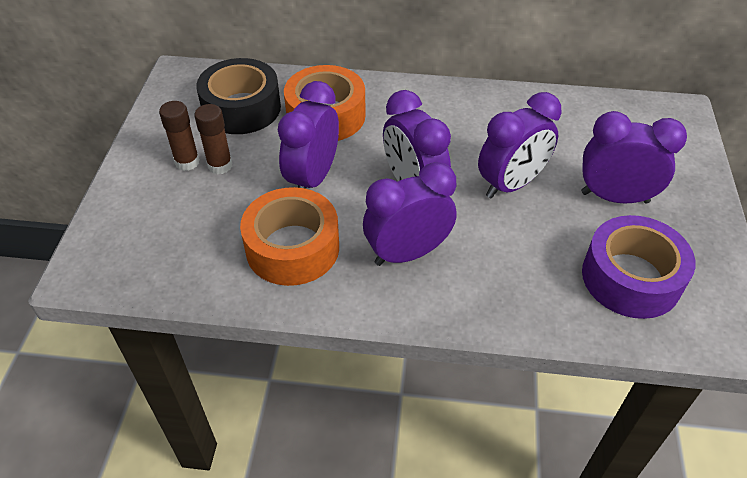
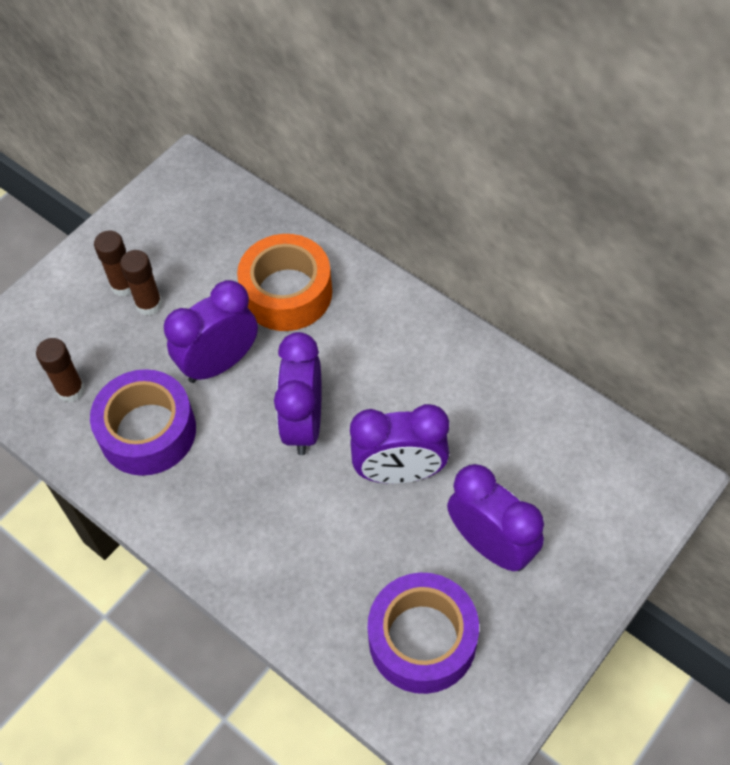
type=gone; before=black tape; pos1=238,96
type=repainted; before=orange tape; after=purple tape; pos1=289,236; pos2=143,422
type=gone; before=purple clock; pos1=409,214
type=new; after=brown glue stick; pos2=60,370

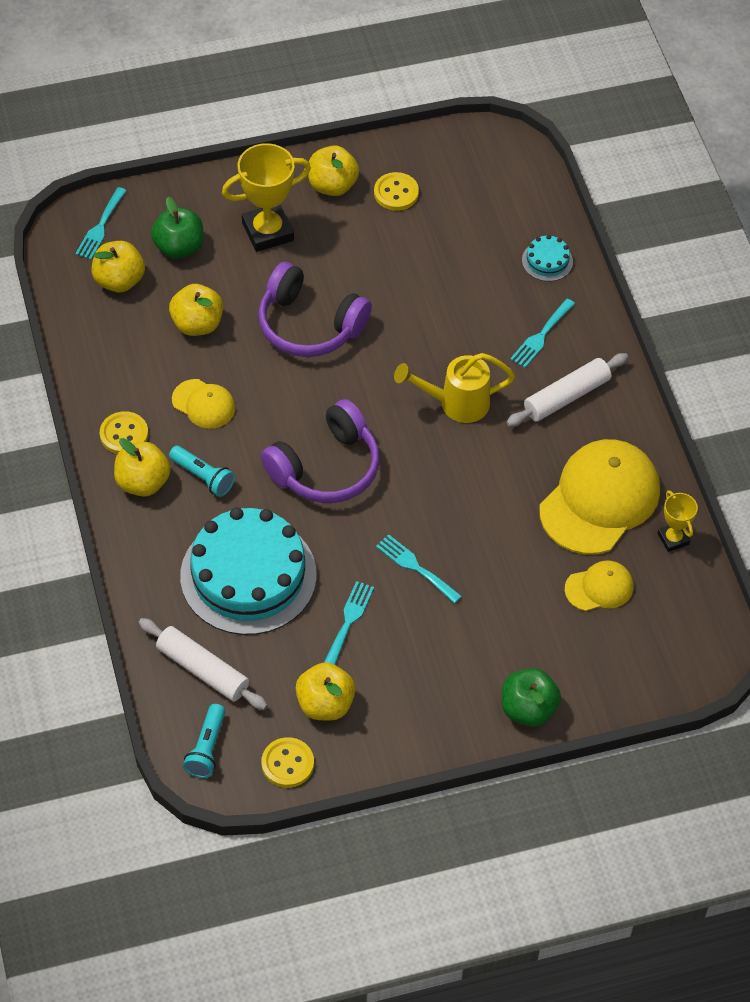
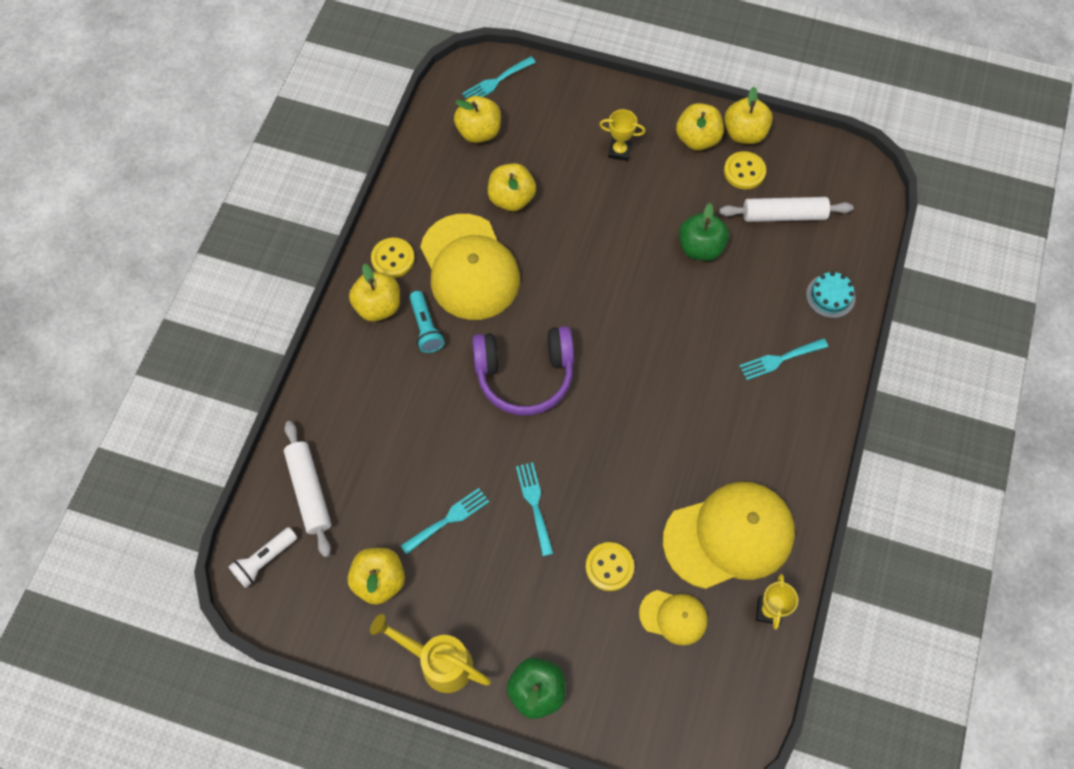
type=shifted; before=green apple; pos1=177,228; pos2=704,232
type=scaled; before=yellow cap; pos1=203,404; pos2=470,267; scale=2.0
type=gone; before=turquoise cake; pos1=248,571
type=repainted; before=turquoise flashlight; after=white flashlight; pos1=204,741; pos2=262,557
type=scaled; before=yellow trophy; pos1=266,197; pos2=622,135; scale=0.55
type=gone; before=purple headphones; pos1=315,309
type=shifted; before=yellow button; pos1=287,762; pos2=610,566
type=shifted; before=yellow watering can; pos1=454,388; pos2=430,653
type=shifted; before=white rolling pin; pos1=567,390; pos2=786,209
type=new; after=yellow apple; pos2=748,115

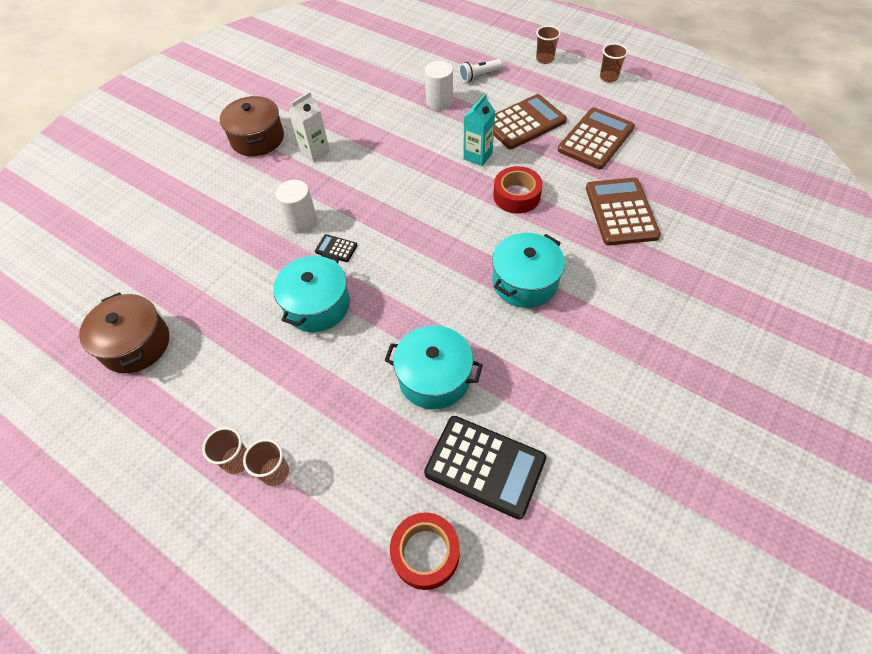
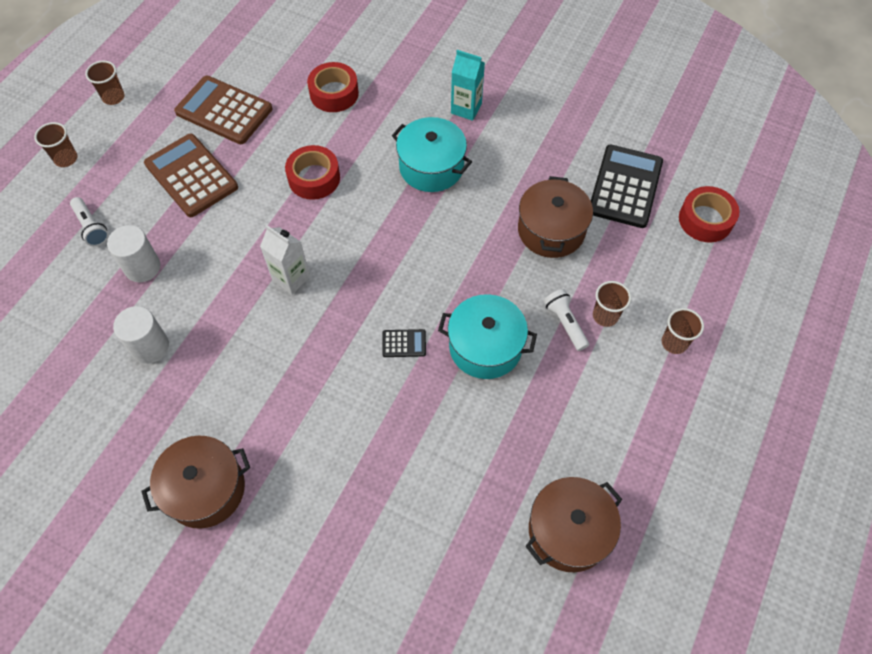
type=shifted; before=brown cup; pos1=224,450; pos2=612,304
type=shifted; before=white cylinder; pos1=296,206; pos2=141,335
type=shifted; before=white carton; pos1=309,126; pos2=285,260
type=rotated; before=black calculator; pos1=336,248; pos2=404,343; turn=-105
type=repainted; before=turquoise pot; after=brown pot; pos1=433,367; pos2=555,217
type=shifted; before=turquoise carton; pos1=479,130; pos2=468,85
type=swapped; before=brown calculator; after=red tape; pos1=623,211; pos2=333,87
type=new; after=white flashlight; pos2=566,320

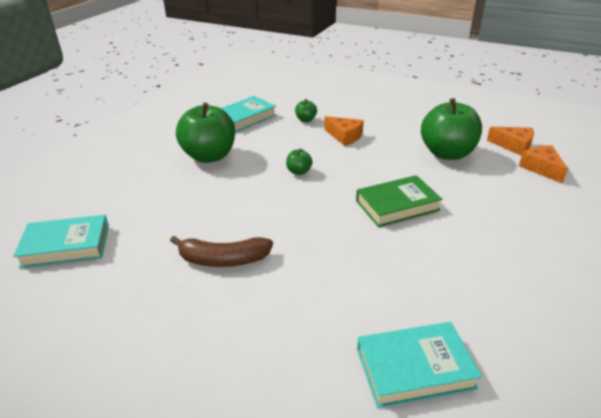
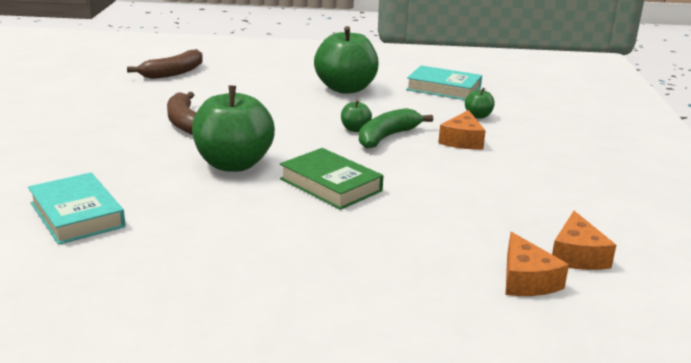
type=swapped; before=turquoise book; after=brown banana; pos1=61,241; pos2=165,64
type=shifted; before=green apple; pos1=451,129; pos2=233,129
type=rotated; before=orange cheese; pos1=543,164; pos2=537,264; turn=120
type=new; after=green banana; pos2=396,128

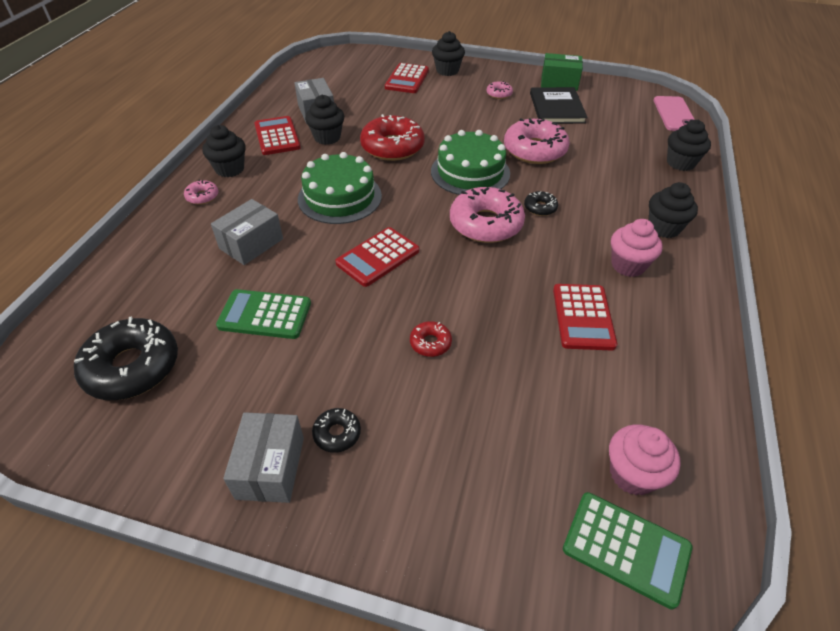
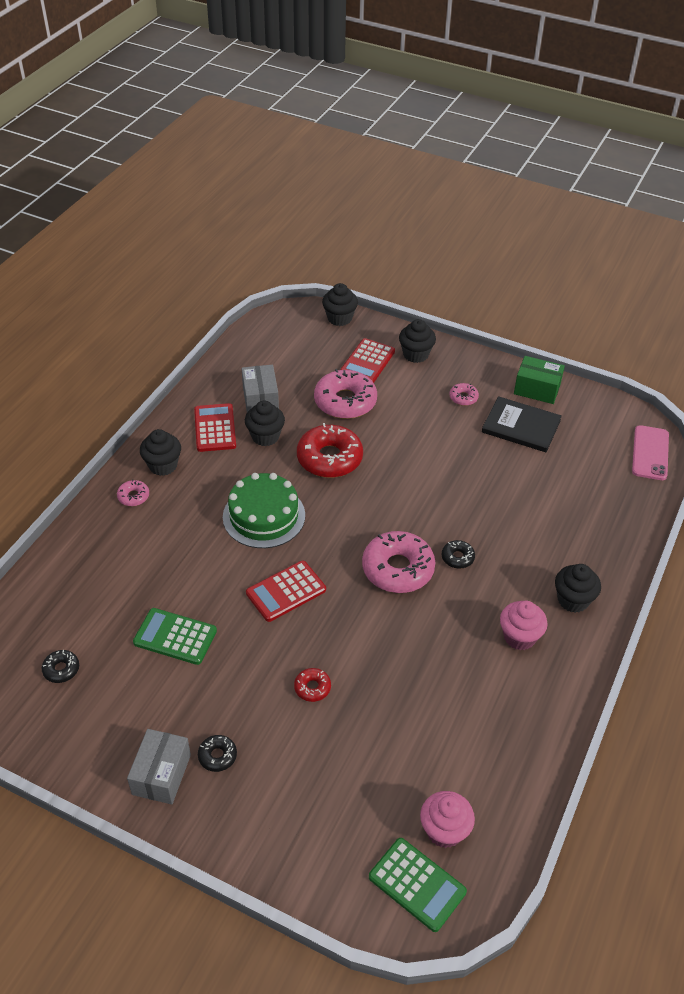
type=scaled; before=black donut; pos1=126,358; pos2=60,666; scale=0.46
type=gone; before=grey box; pos1=247,232
type=gone; before=green cake; pos1=470,162
type=shifted; before=pink donut; pos1=537,141; pos2=345,394
type=rotated; before=black book; pos1=559,105; pos2=522,424; turn=-75
type=gone; before=red calculator; pos1=585,317
type=shifted; before=black cupcake; pos1=689,145; pos2=340,304

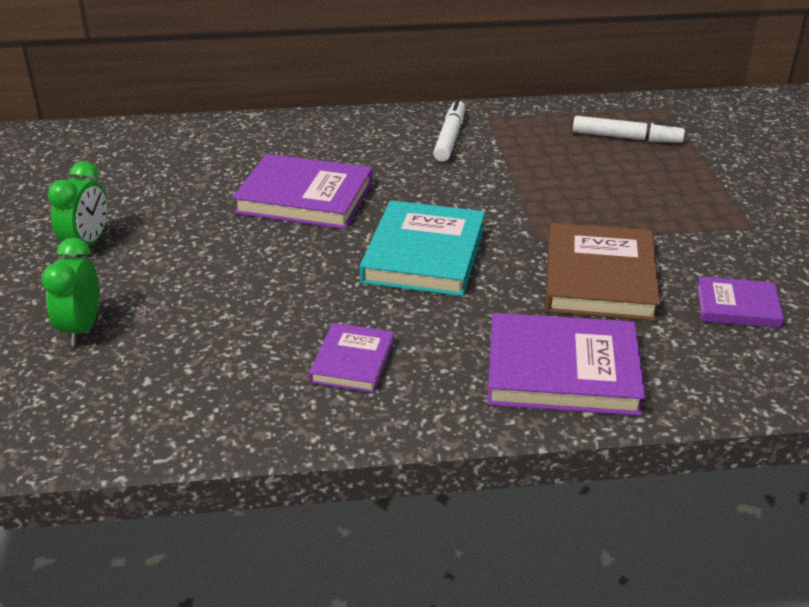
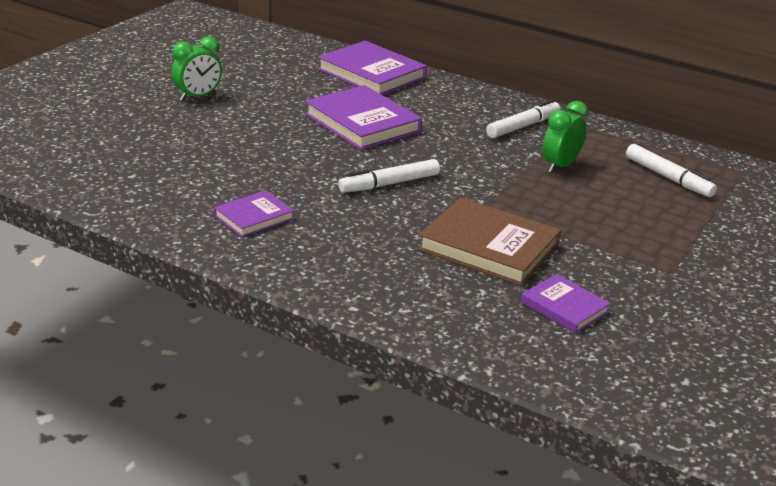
type=shifted; before=green clock; pos1=70,291; pos2=565,137
type=swapped; before=turquoise book; after=white marker; pos1=422,248; pos2=389,176
type=shifted; before=purple book; pos1=566,364; pos2=372,68
type=rotated; before=brown book; pos1=603,272; pos2=489,241; turn=75

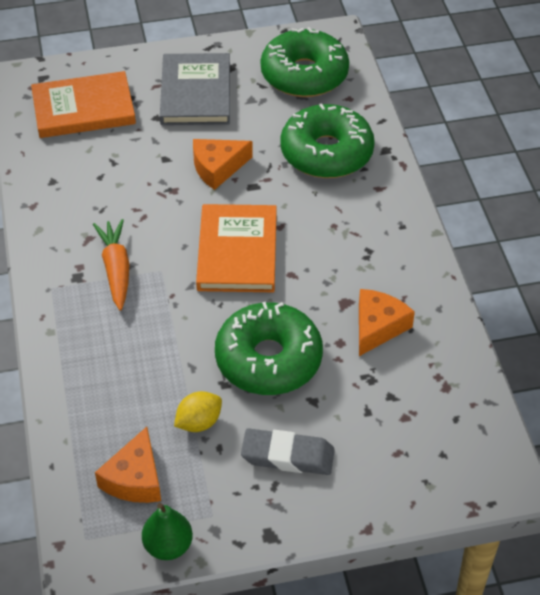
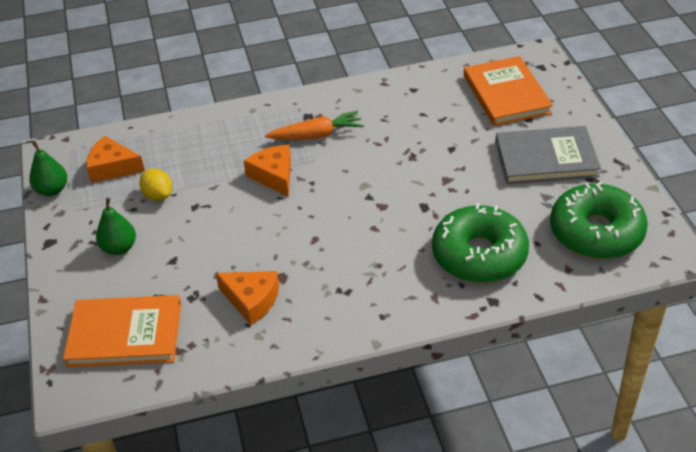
type=shifted; before=orange cheese; pos1=223,164; pos2=267,171
type=shifted; before=orange book; pos1=236,248; pos2=122,331
type=gone; before=green donut; pos1=269,348
type=swapped; before=grey eraser; after=green pear; pos1=288,451; pos2=116,226

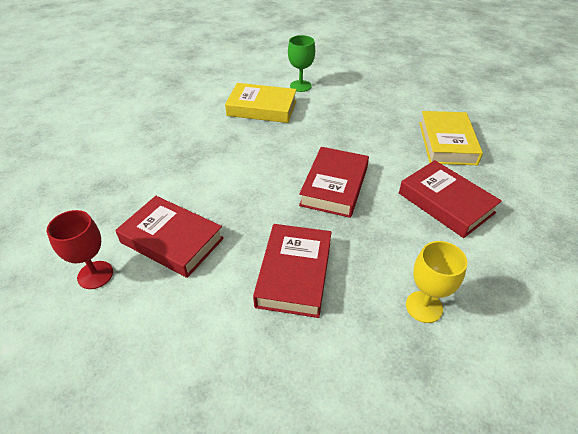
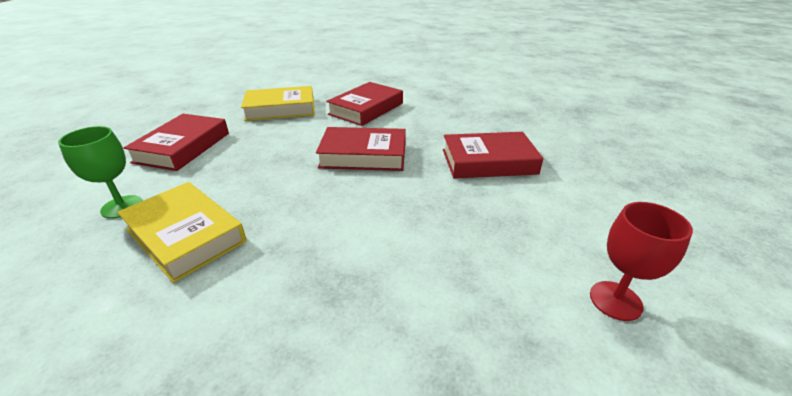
type=shifted; before=red book; pos1=169,237; pos2=176,142
type=rotated; before=yellow book; pos1=261,103; pos2=182,232; turn=-45
type=gone; before=yellow goblet; pos1=436,282

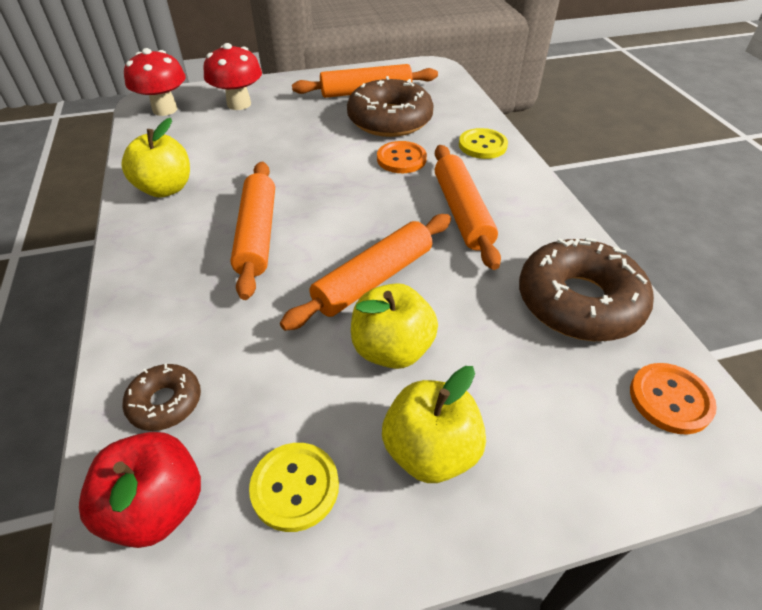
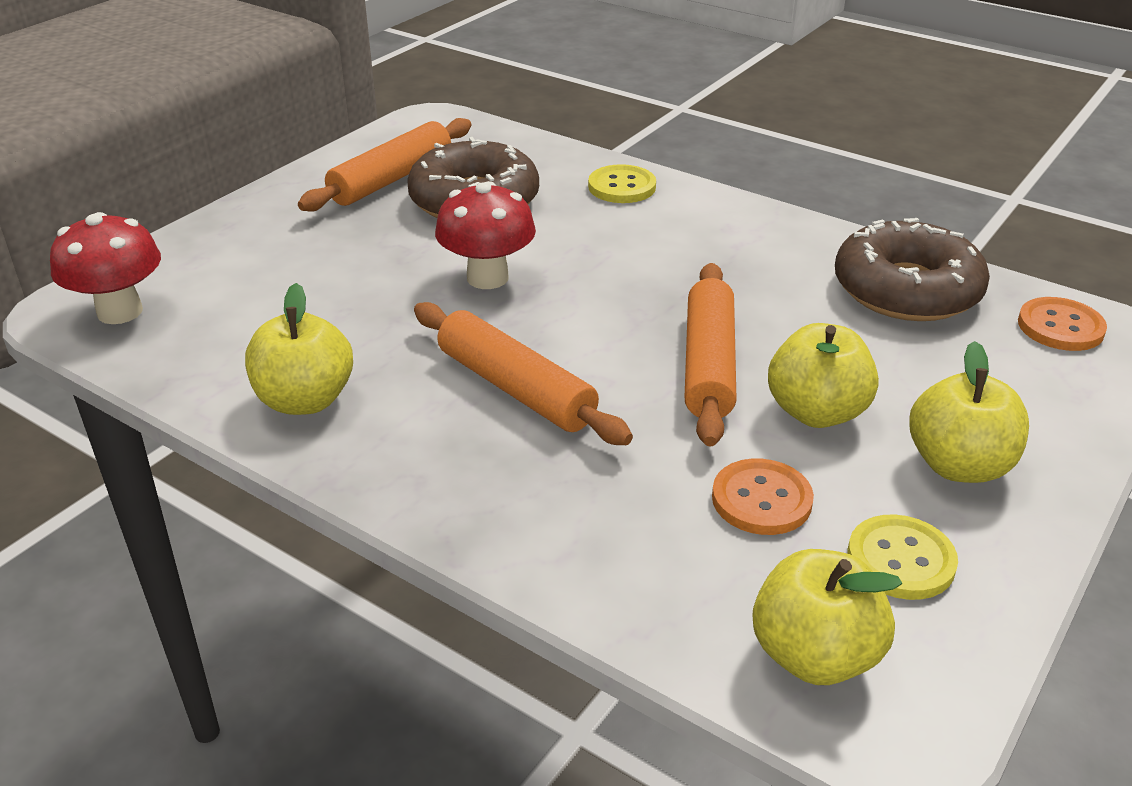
type=repainted; before=red apple; after=yellow apple; pos1=140,490; pos2=827,617
type=gone; before=brown donut; pos1=162,397
type=shifted; before=red mushroom; pos1=232,76; pos2=485,235
type=shifted; before=orange button; pos1=402,157; pos2=763,497
type=gone; before=orange rolling pin; pos1=468,207

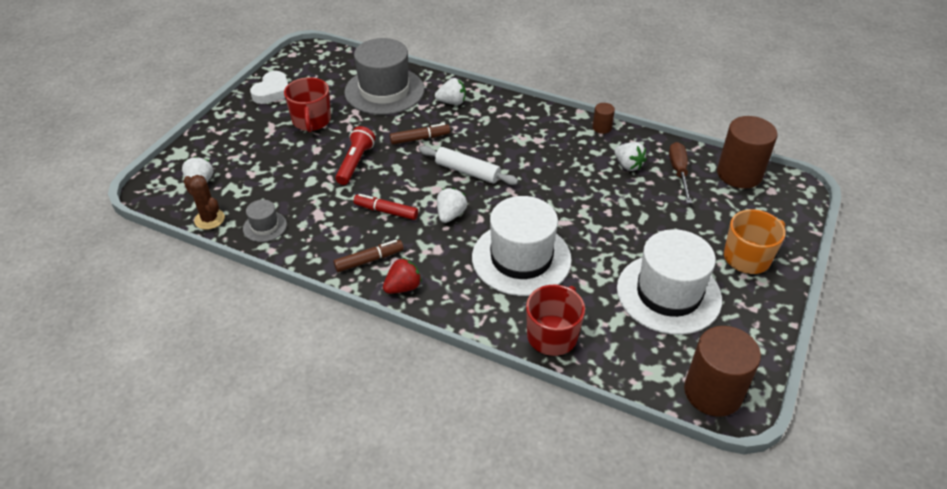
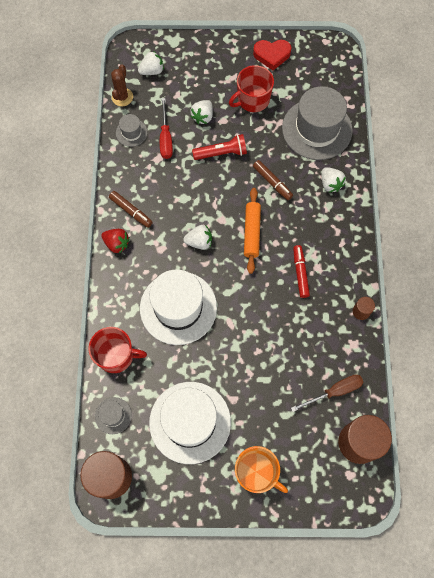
type=repainted; before=white heart; after=red heart; pos1=269,87; pos2=272,55
type=shifted; before=red marker; pos1=386,207; pos2=301,271
type=repainted; before=white rolling pin; after=orange rolling pin; pos1=468,165; pos2=252,231
type=shifted; before=white strawberry; pos1=630,156; pos2=201,112
type=new; after=grey hat; pos2=113,415
type=new; after=red screwdriver; pos2=166,128

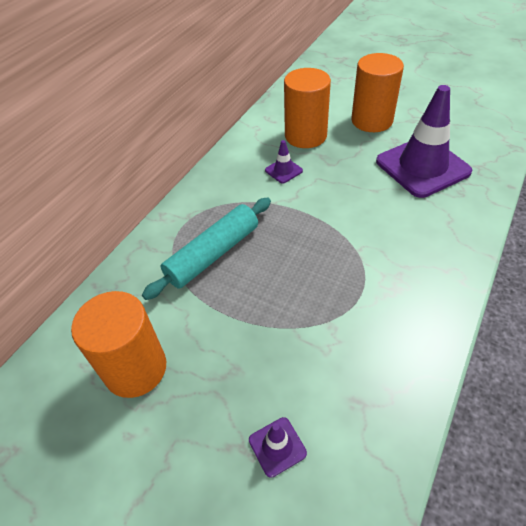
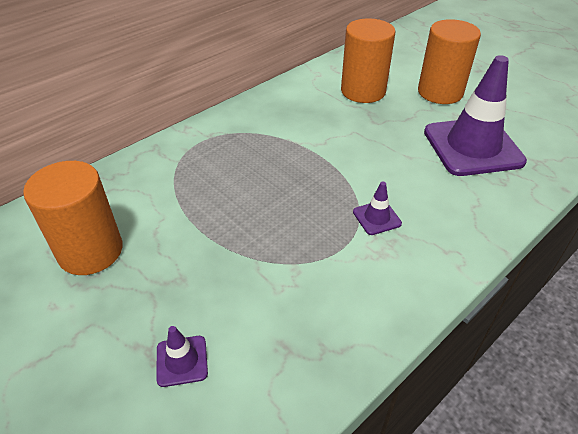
type=gone; before=turquoise rolling pin; pos1=206,248
type=shifted; before=purple traffic cone; pos1=284,162; pos2=377,208

